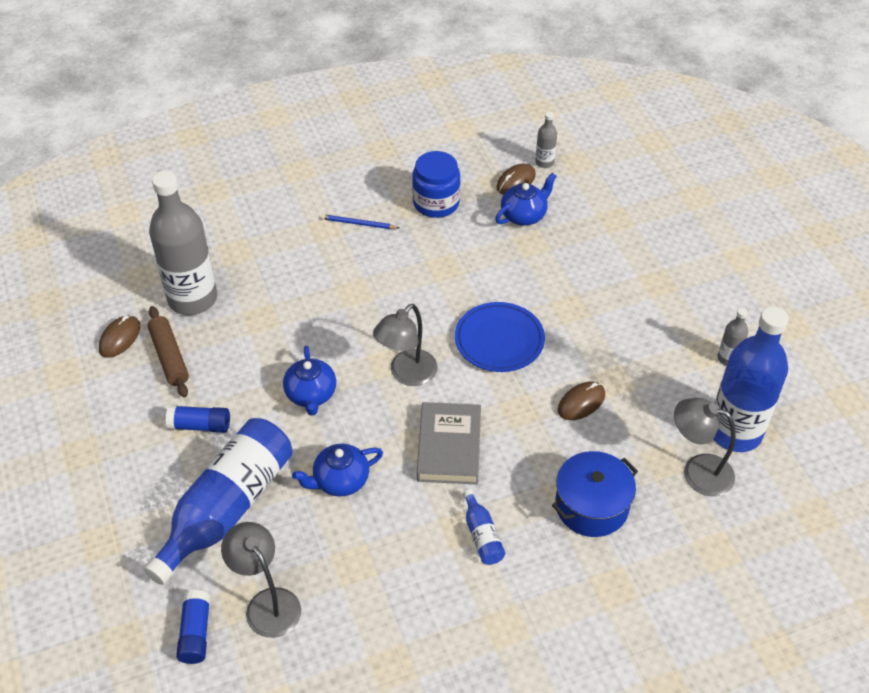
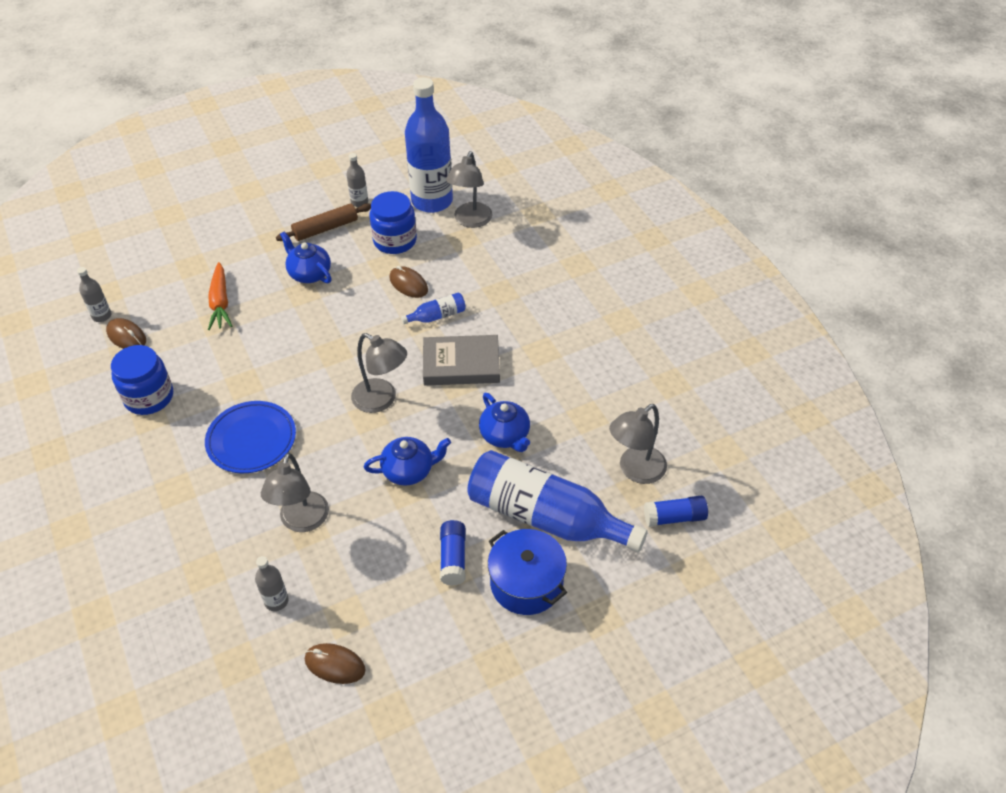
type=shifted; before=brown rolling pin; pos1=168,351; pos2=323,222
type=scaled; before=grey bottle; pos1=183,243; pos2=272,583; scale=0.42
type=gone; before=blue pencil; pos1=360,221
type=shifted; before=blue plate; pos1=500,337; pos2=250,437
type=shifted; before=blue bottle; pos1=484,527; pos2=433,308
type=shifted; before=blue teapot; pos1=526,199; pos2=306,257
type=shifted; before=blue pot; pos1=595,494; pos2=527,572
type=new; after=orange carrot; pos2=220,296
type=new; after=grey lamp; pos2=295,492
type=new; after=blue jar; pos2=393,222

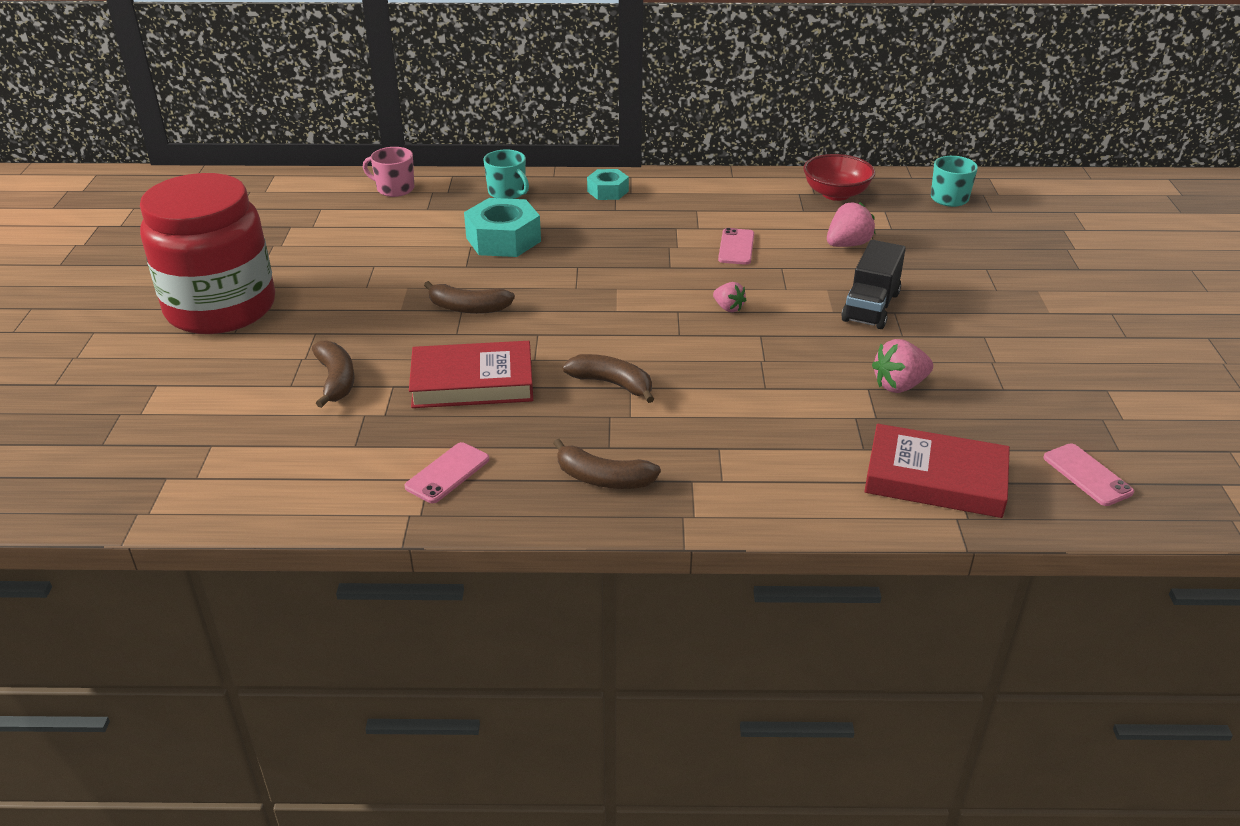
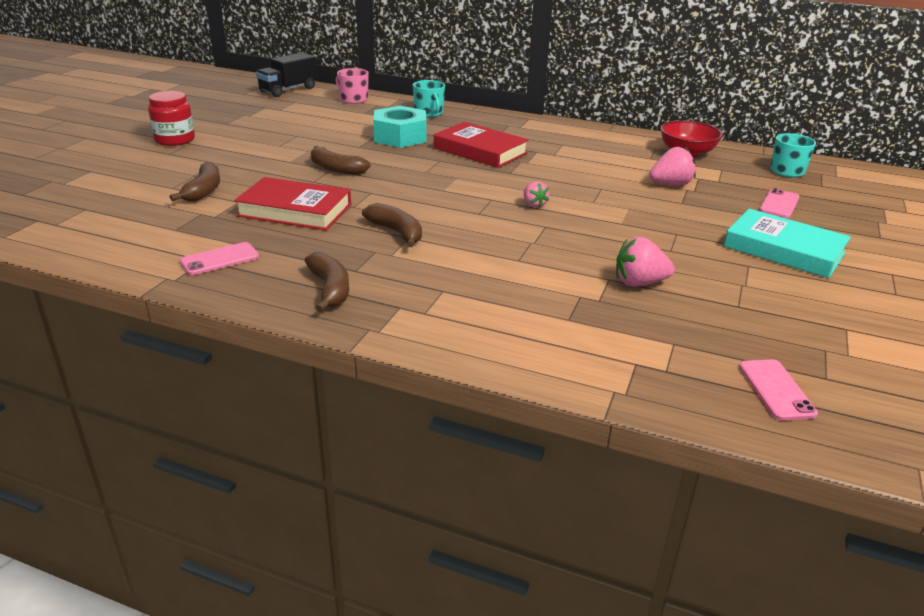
type=scaled; before=red jar; pos1=207,253; pos2=171,118; scale=0.48
type=rotated; before=brown banana; pos1=607,464; pos2=327,282; turn=-150
type=gone; before=turquoise nut; pos1=608,184
type=shifted; before=pink phone; pos1=736,246; pos2=779,203
type=shifted; before=black truck; pos1=873,284; pos2=287,74
type=shifted; before=red book; pos1=937,471; pos2=481,145
type=new; after=turquoise book; pos2=787,243

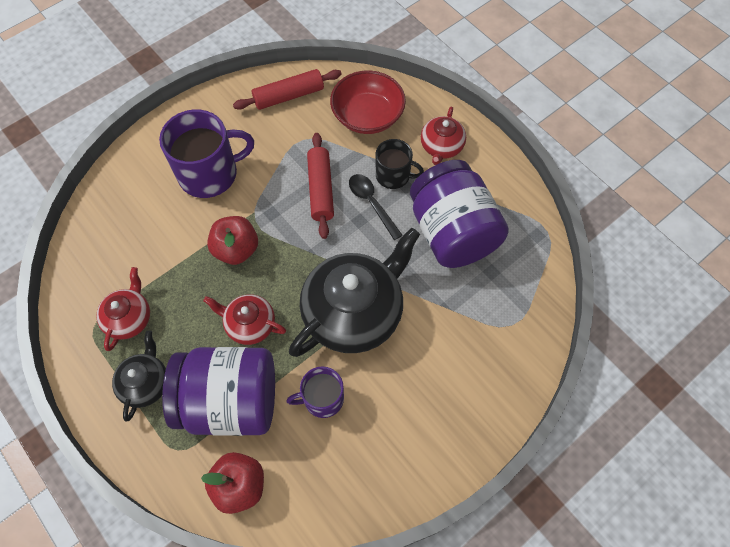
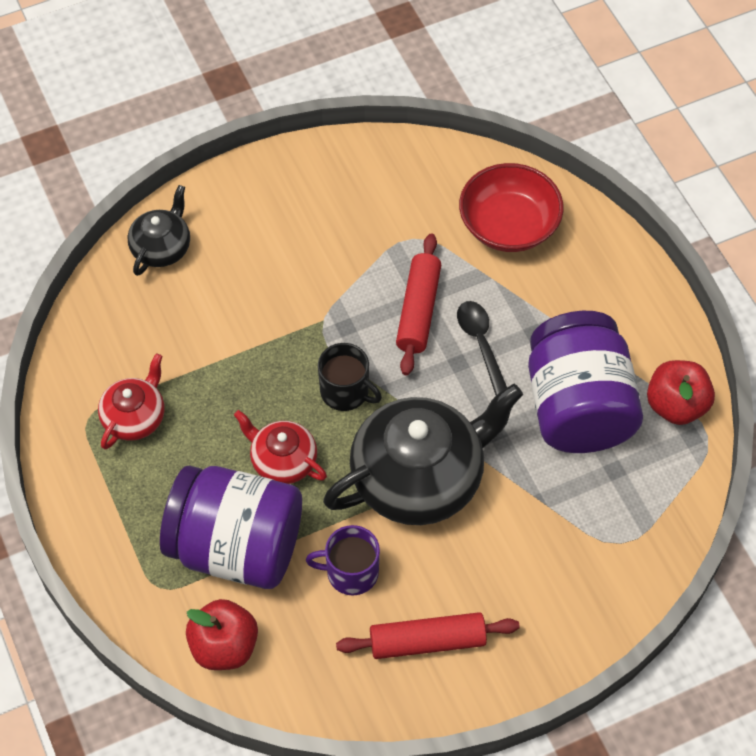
type=shifted; before=black teapot; pos1=139,376; pos2=159,230
type=gone; before=purple mug; pos1=206,154
type=shifted; before=red apple; pos1=232,240; pos2=681,392
type=shifted; before=red rolling pin; pos1=287,89; pos2=428,635
type=shifted; before=black mug; pos1=400,164; pos2=350,377
type=gone; before=red teapot; pos1=443,136

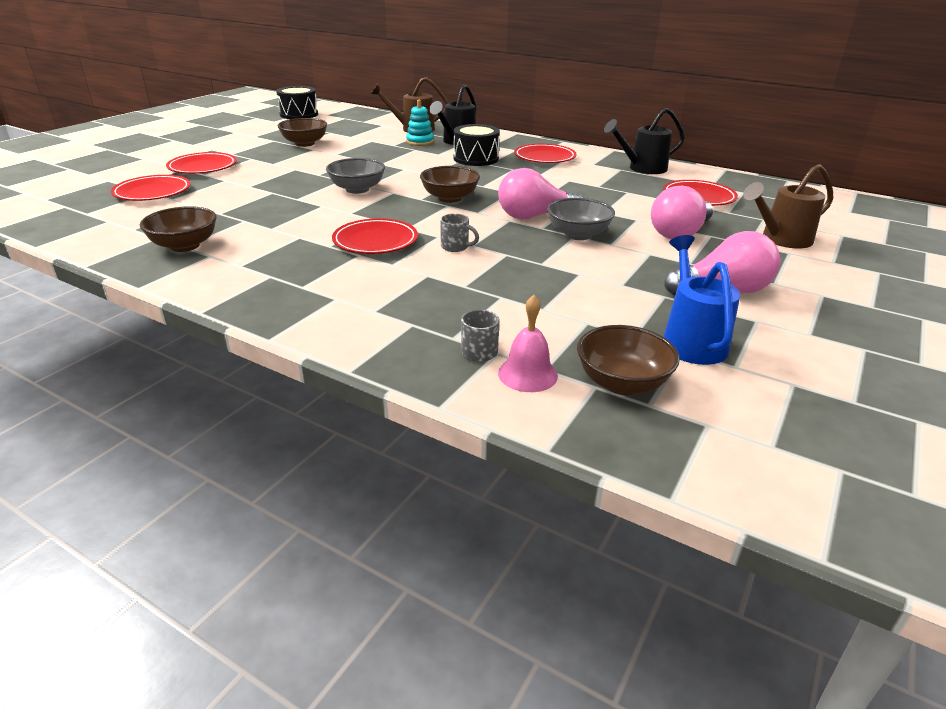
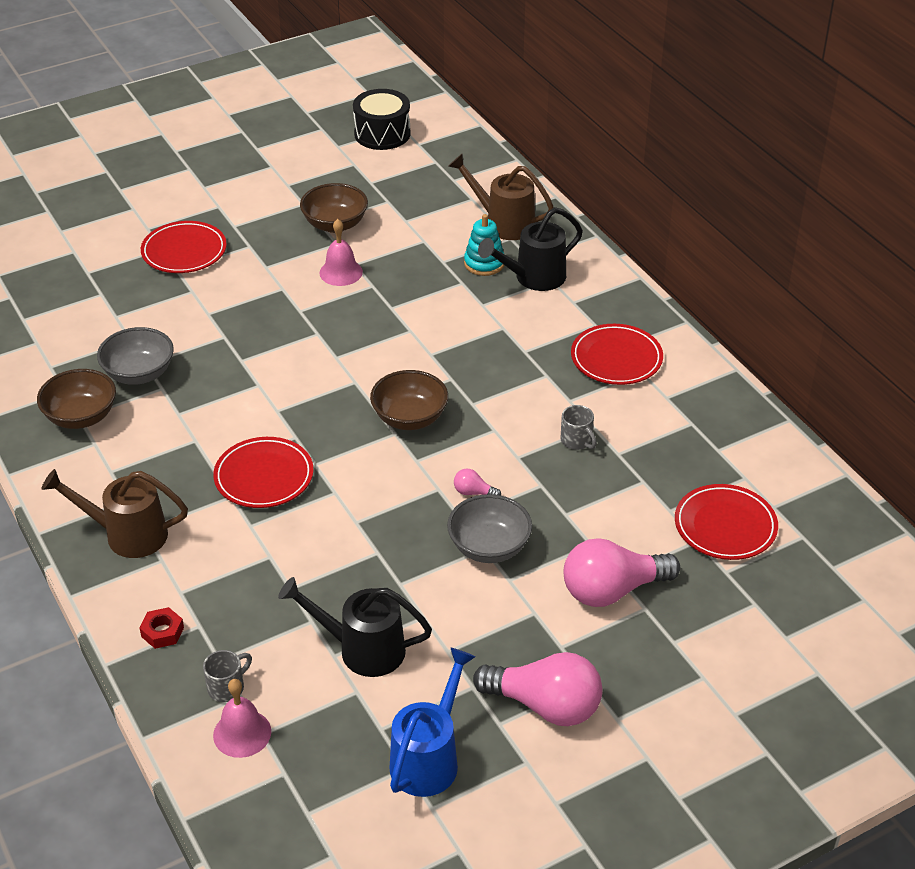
type=gone; before=red plate; pos1=151,188
type=shifted; before=grey bowl; pos1=355,176; pos2=135,356
type=shifted; before=grey mug; pos1=459,233; pos2=579,427
type=gone; before=black drum; pos1=477,145
type=scaled; before=pink light bulb; pos1=541,193; pos2=477,482; scale=0.42
type=gone; before=brown bowl; pos1=628,360
type=shifted; before=black watering can; pos1=644,141; pos2=355,627
type=shifted; before=brown watering can; pos1=788,206; pos2=114,513
type=new; after=red nut; pos2=162,628
type=new; after=pink bell; pos2=341,252

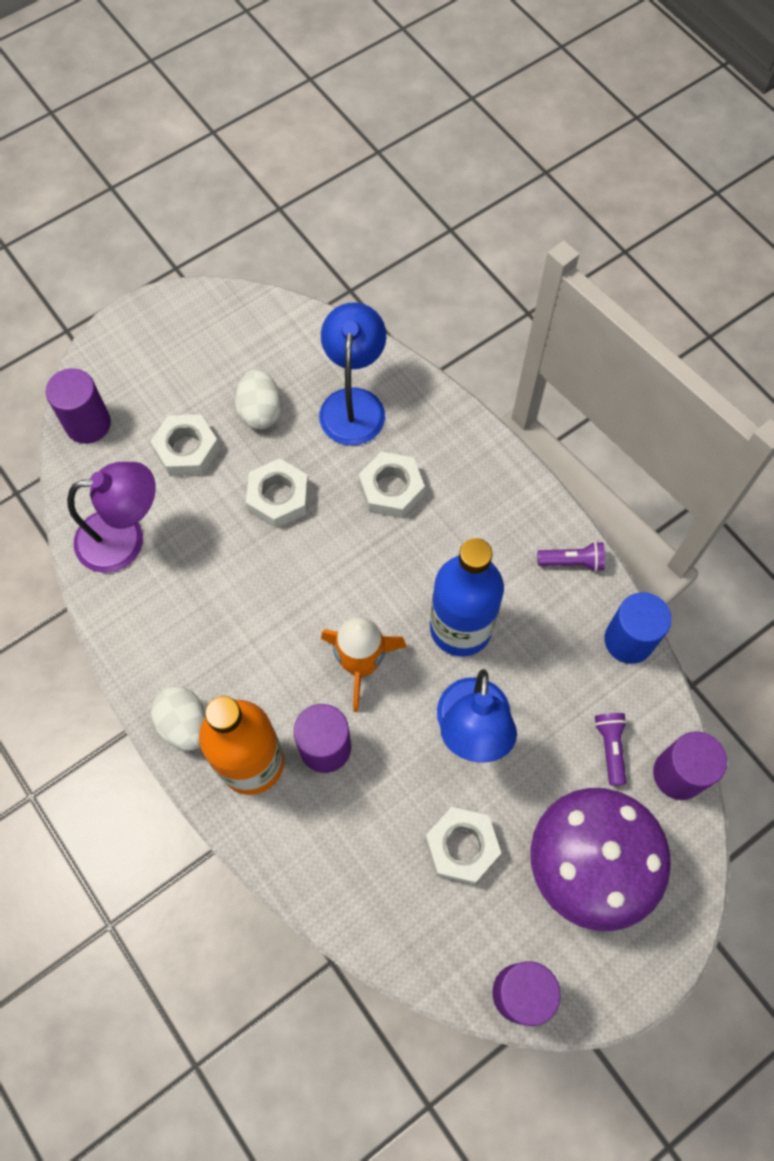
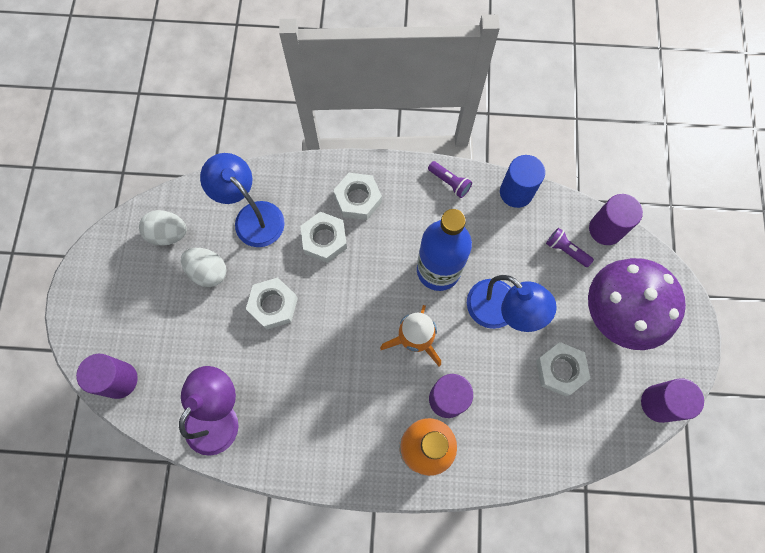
type=shifted; before=white nut; pos1=185,445; pos2=357,196
type=shifted; before=white egg; pos1=178,718; pos2=163,228
type=rotated; before=purple flashlight; pos1=571,556; pos2=450,179; turn=90

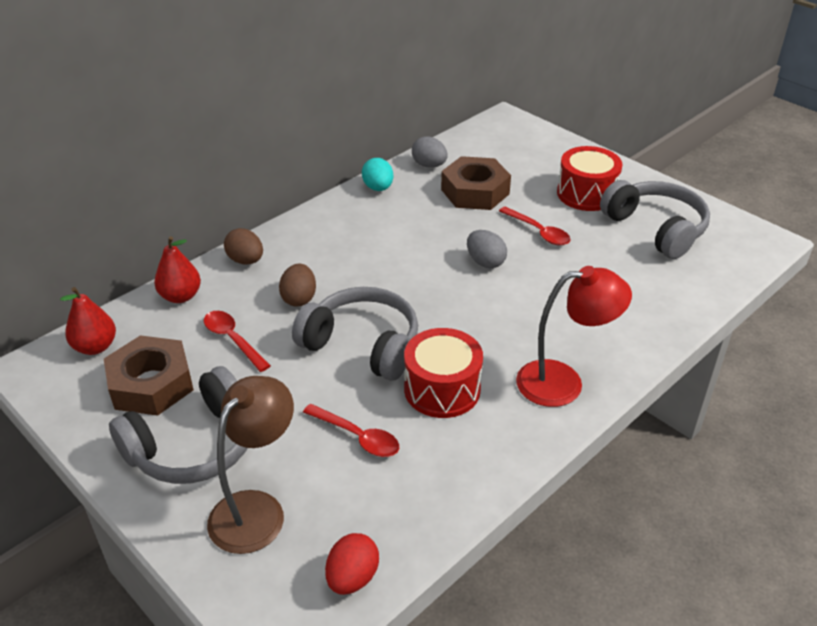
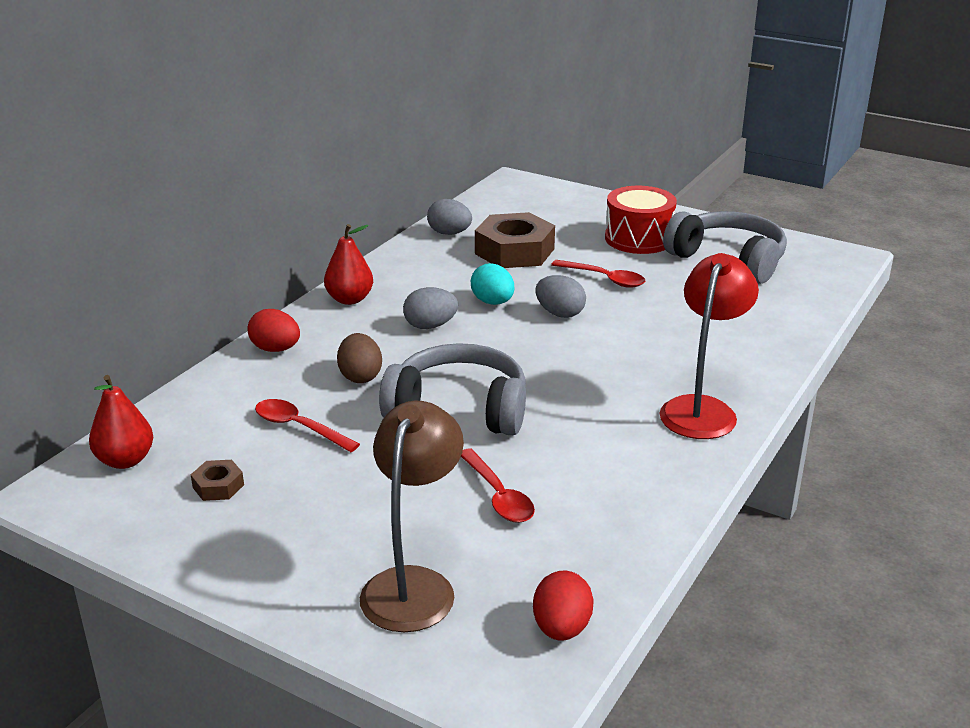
type=scaled; before=brown nut; pos1=149,375; pos2=217,480; scale=0.45
type=gone; before=grey headphones; pos1=178,425
type=shifted; before=red pear; pos1=177,269; pos2=348,264
type=repainted; before=brown egg; after=red egg; pos1=243,246; pos2=274,330
type=rotated; before=red spoon; pos1=351,430; pos2=498,486; turn=45
type=shifted; before=turquoise egg; pos1=377,174; pos2=492,284
type=gone; before=red drum; pos1=443,373
type=rotated; before=red lamp; pos1=574,336; pos2=709,346; turn=-45
type=new; after=grey egg; pos2=430,308

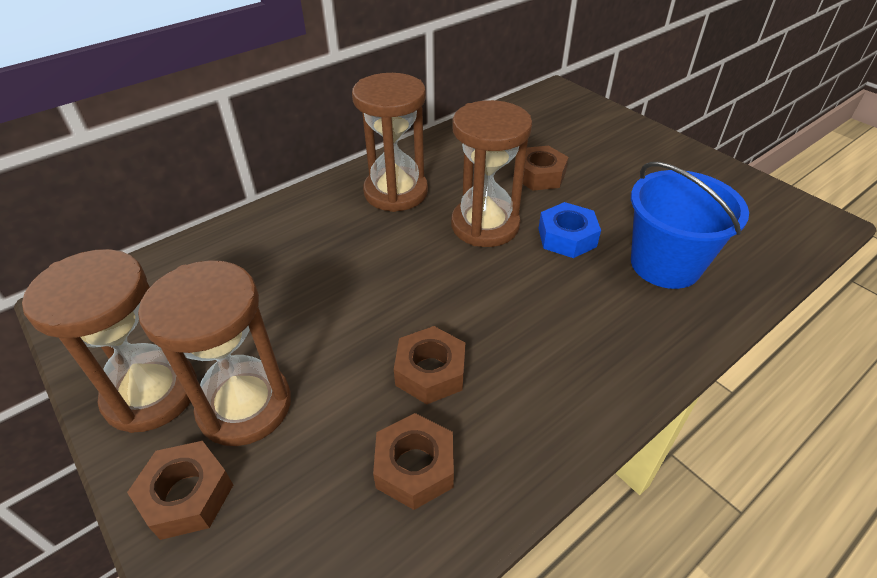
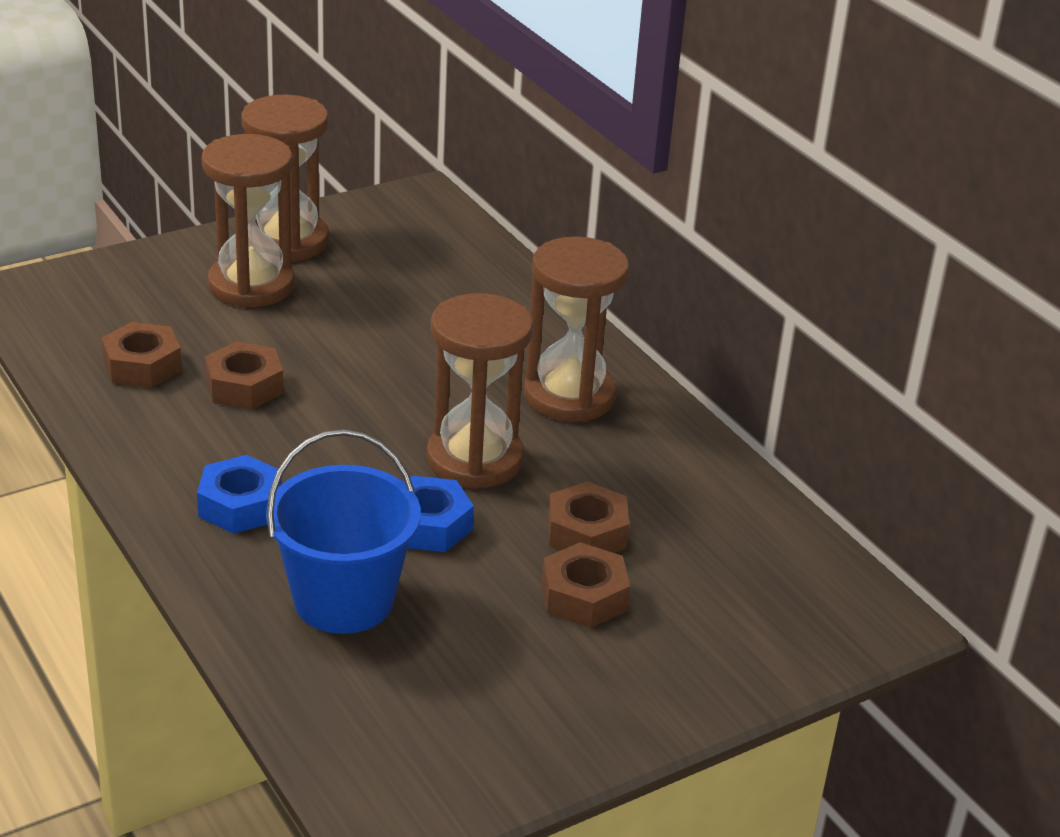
type=shifted; before=brown nut; pos1=180,490; pos2=585,585
type=new; after=blue nut; pos2=239,494

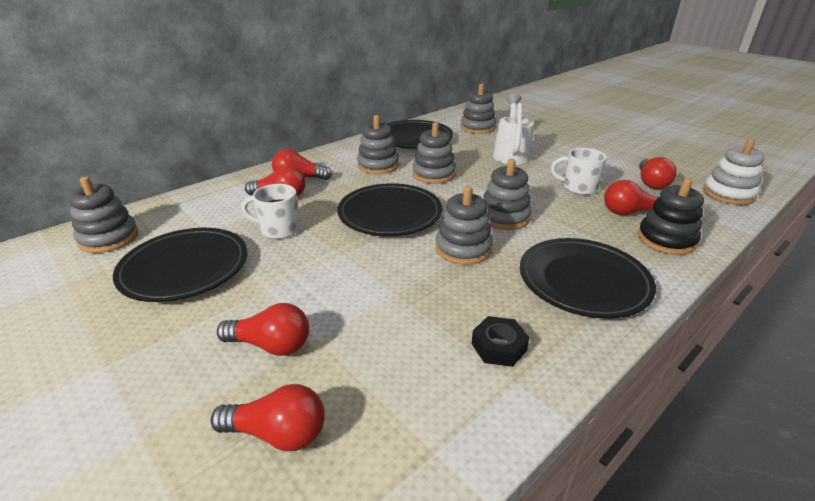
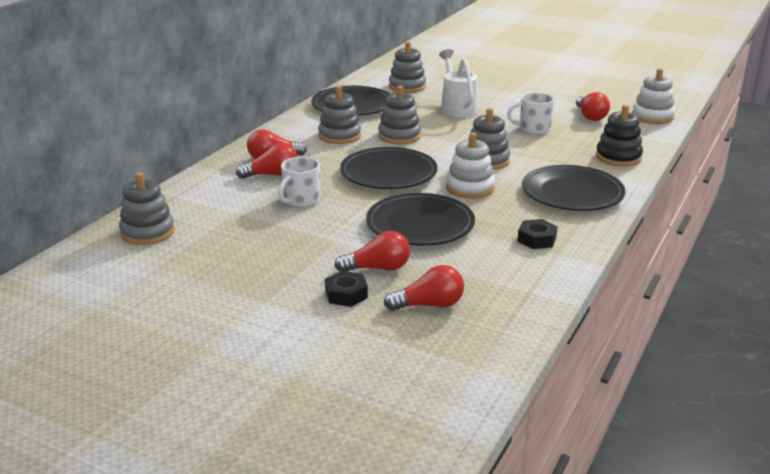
type=shifted; before=black plate; pos1=180,265; pos2=420,219
type=rotated; before=white mug; pos1=270,211; pos2=299,182; turn=-45
type=repainted; before=grey stacking toy; after=white stacking toy; pos1=464,225; pos2=470,166
type=gone; before=red light bulb; pos1=632,197
type=new; after=black nut; pos2=346,289

